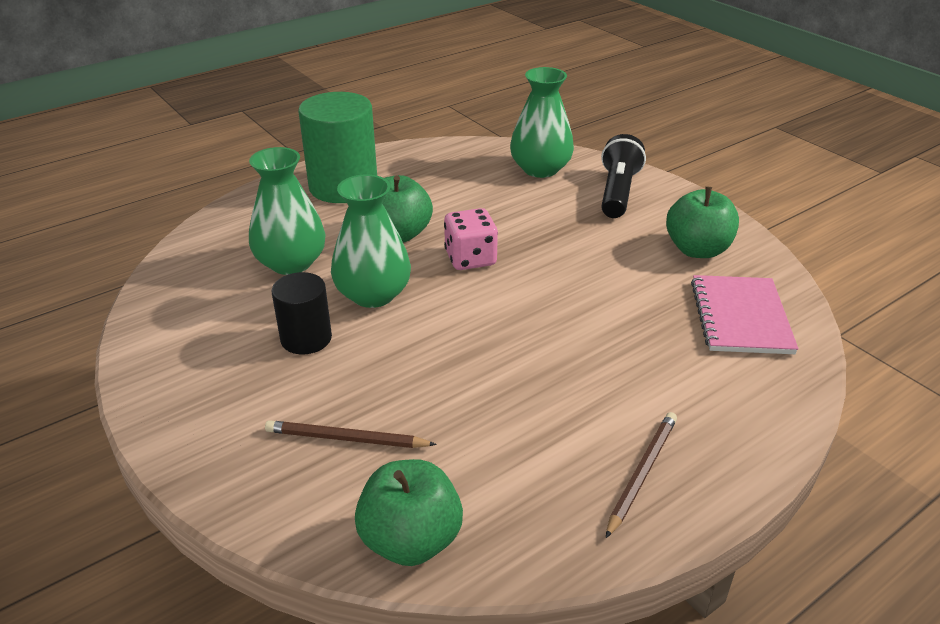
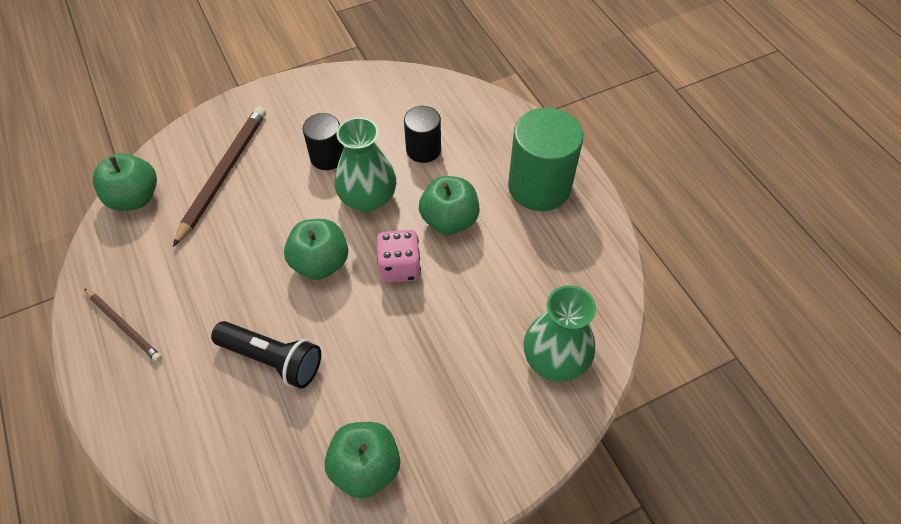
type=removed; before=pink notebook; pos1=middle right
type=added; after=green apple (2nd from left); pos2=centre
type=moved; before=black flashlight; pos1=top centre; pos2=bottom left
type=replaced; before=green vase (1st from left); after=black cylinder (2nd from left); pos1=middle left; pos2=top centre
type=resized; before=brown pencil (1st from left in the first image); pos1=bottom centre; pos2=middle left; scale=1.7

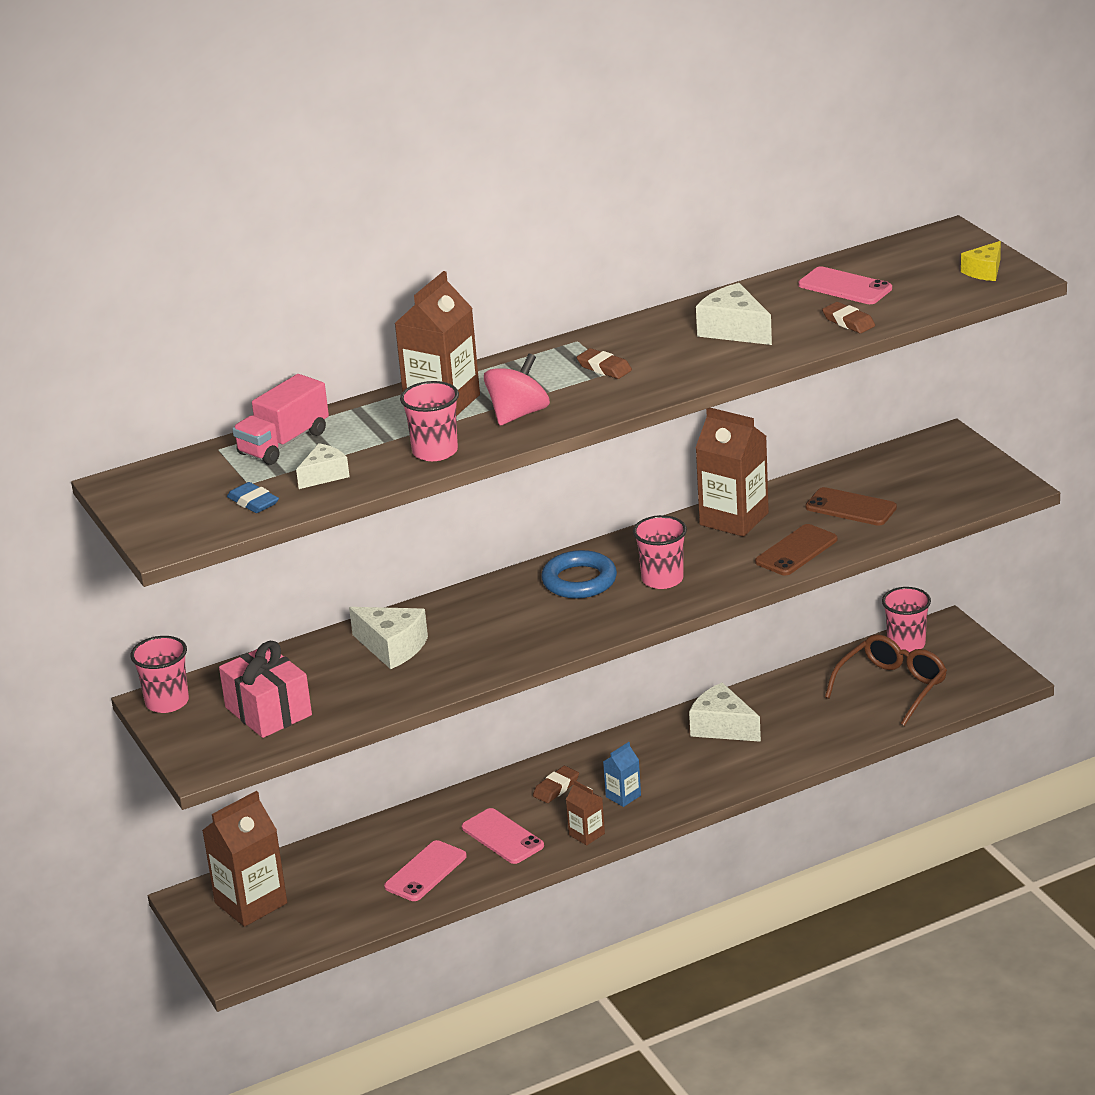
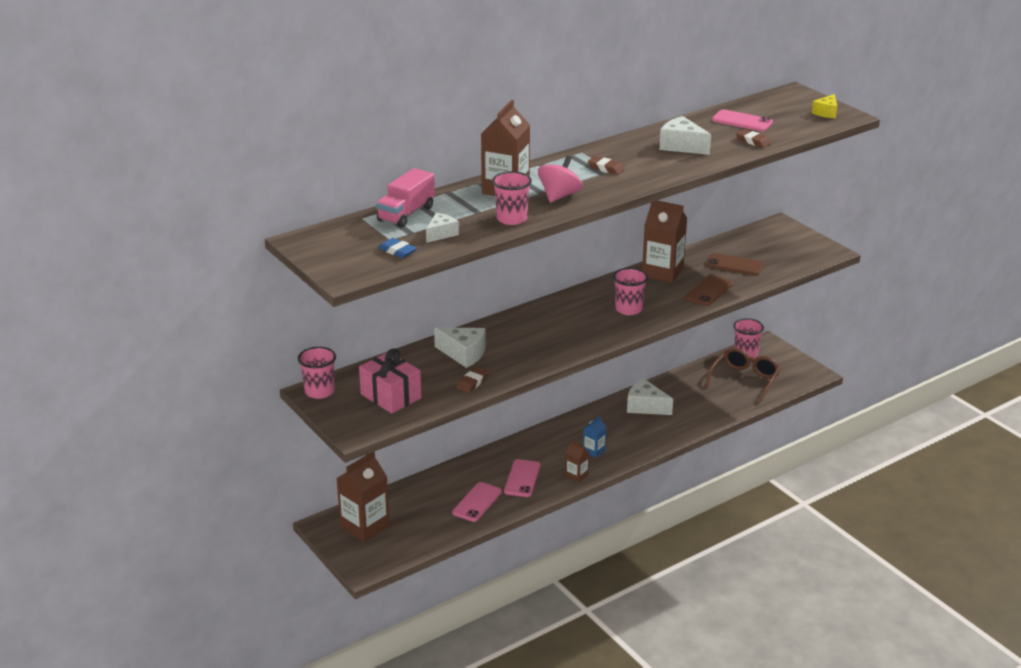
type=removed; before=blue ring; pos1=centre
type=moved; before=brown eraser (1st from left); pos1=bottom centre; pos2=centre
type=turned; before=pink phone (2nd from left); pos1=bottom centre; pos2=bottom centre; turn=60

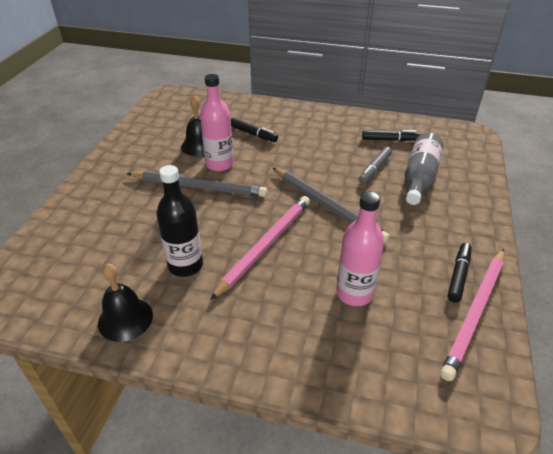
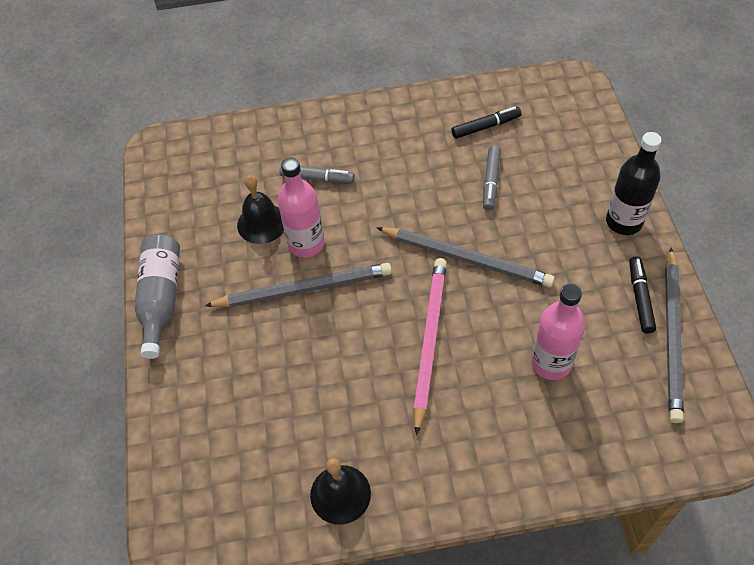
type=moved; before=black bottle; pos1=middle left; pos2=top right
type=moved; before=grey bottle; pos1=middle right; pos2=middle left
type=recoloured; before=black marker (1st from left); after=grey marker (1st from left); pos1=top centre; pos2=top centre
type=recoloured; before=pink pencil (2nd from left); after=grey pencil (3rd from left); pos1=bottom right; pos2=middle right

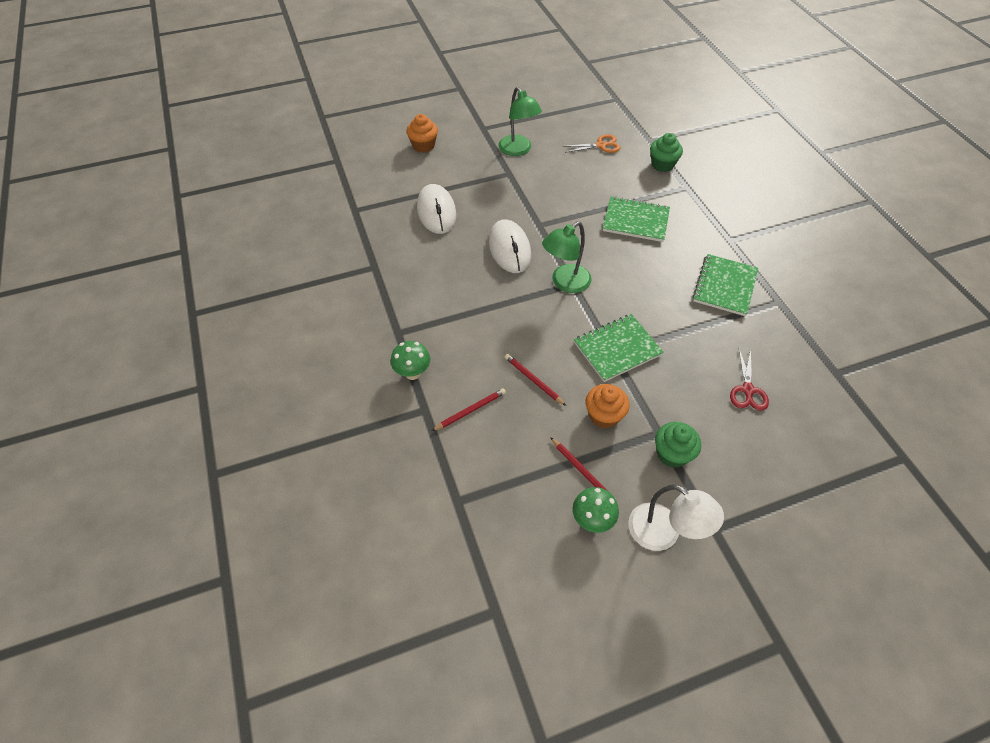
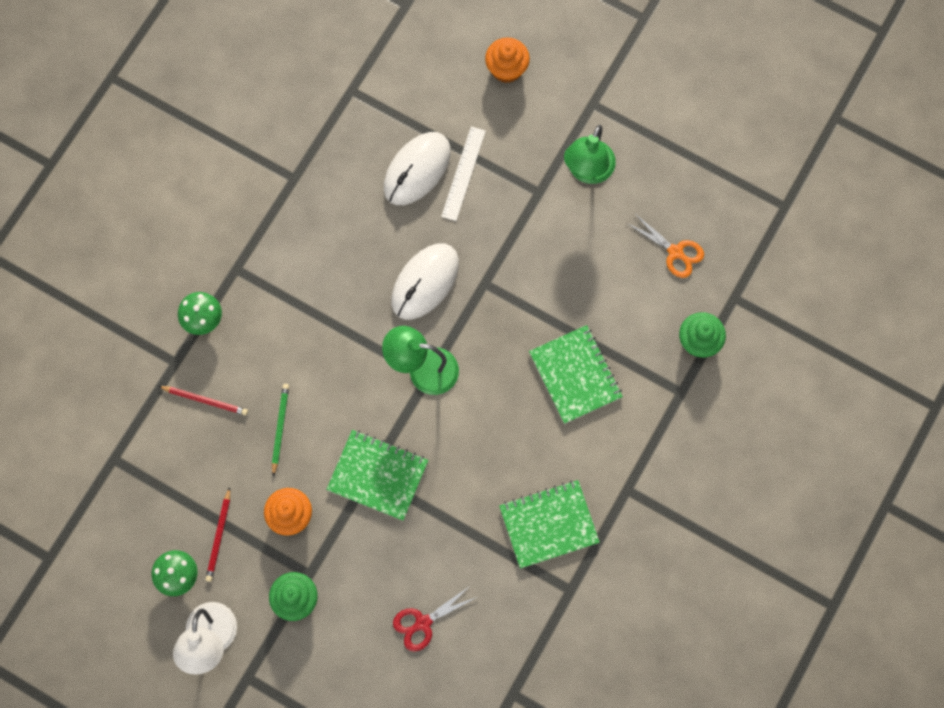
type=added; after=white ruler; pos2=top centre
type=recoloured; before=red pencil (2nd from left); after=green pencil; pos1=centre; pos2=middle left

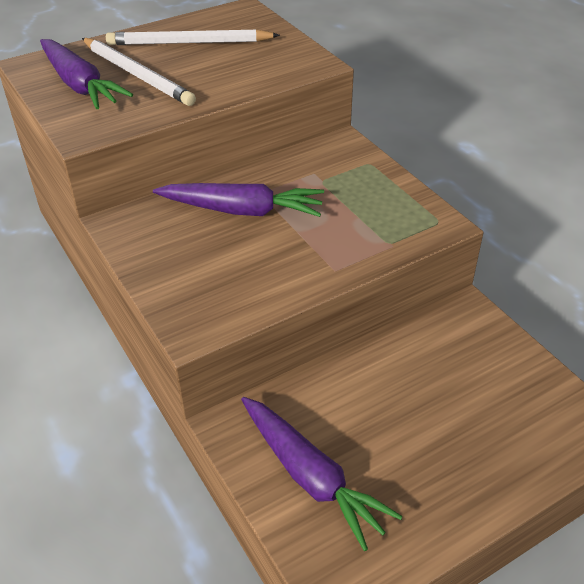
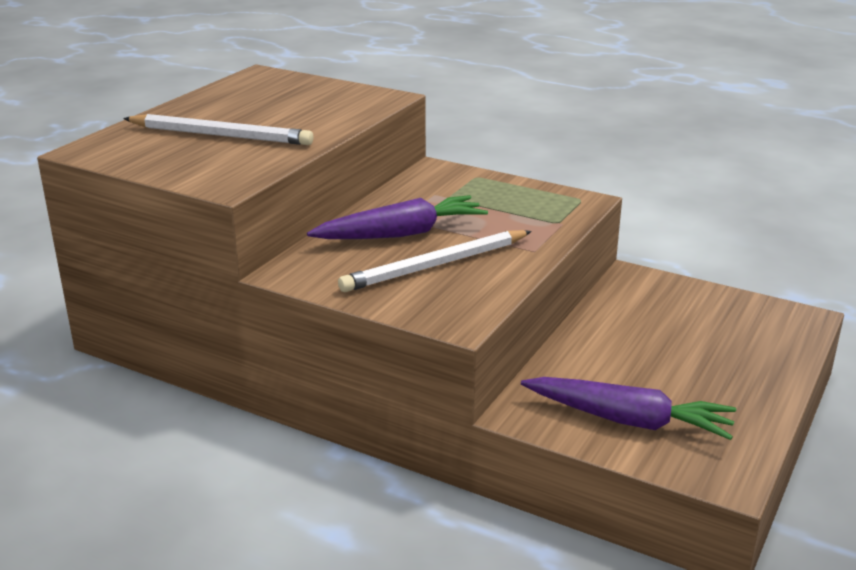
type=removed; before=purple carrot (1st from left); pos1=top left
type=moved; before=white pencil (2nd from left); pos1=top left; pos2=centre

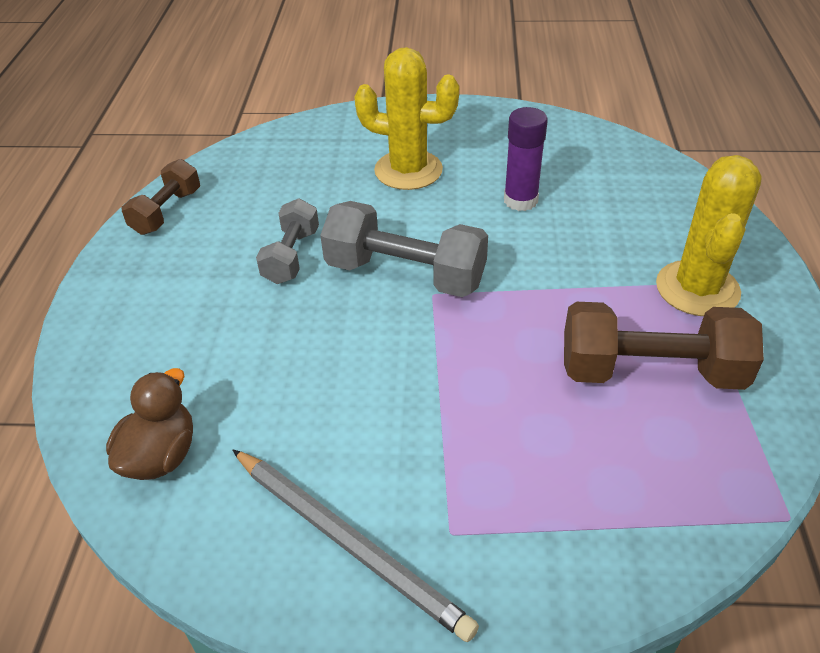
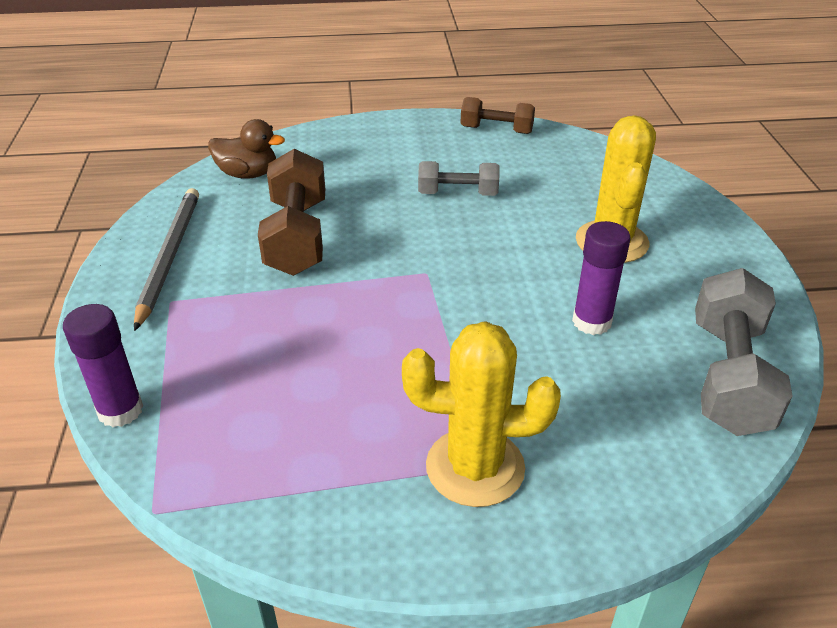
type=added; after=purple glue stick (1st from left); pos2=middle left
type=moved; before=grey dumbbell (2nd from left); pos1=centre; pos2=middle right
type=moved; before=brown dumbbell (2nd from left in the first image); after=brown dumbbell (1st from left); pos1=middle right; pos2=centre
type=turned; before=grey pencil; pos1=bottom centre; pos2=middle left; turn=150

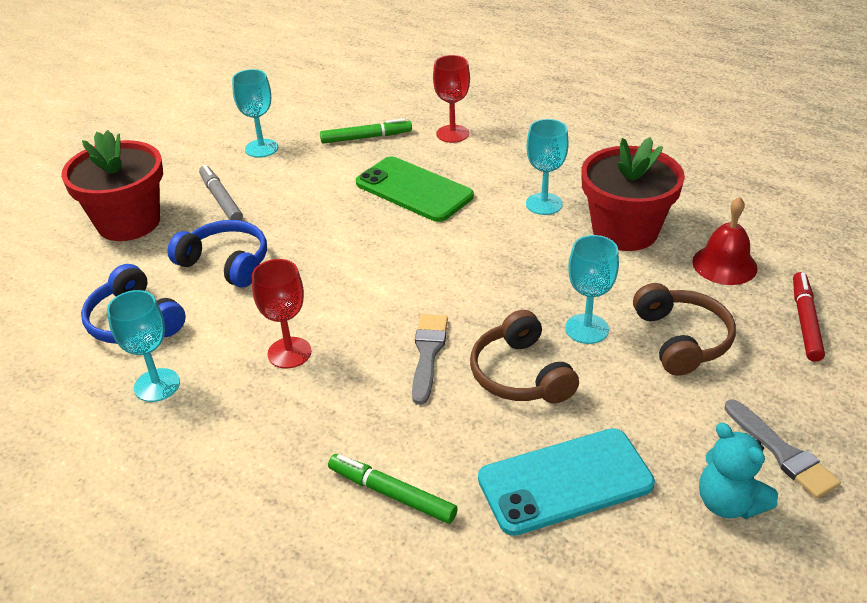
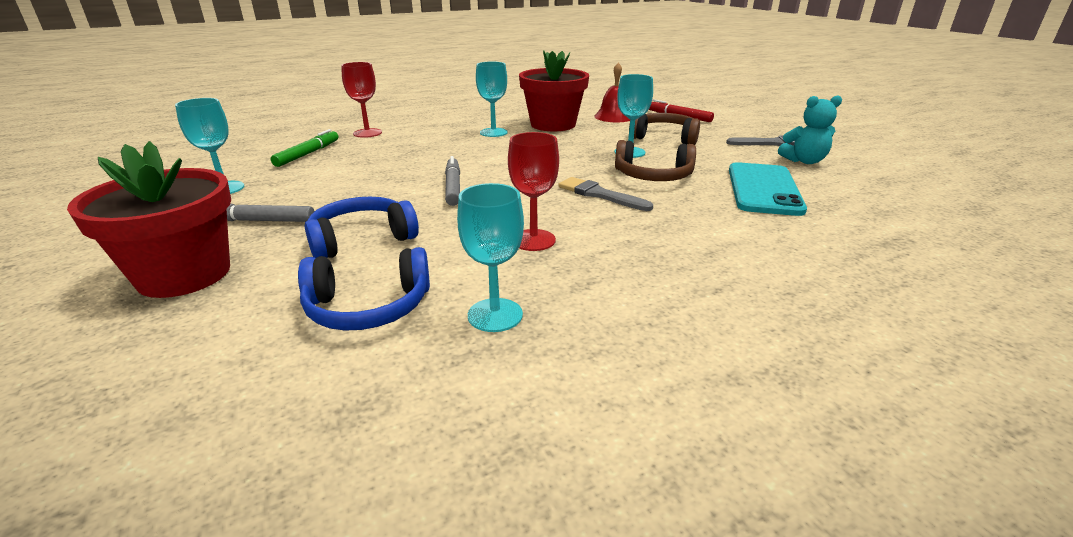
type=removed; before=green marker (2nd from left); pos1=bottom centre
type=removed; before=green phone; pos1=top centre
type=added; after=grey marker (2nd from left); pos2=centre

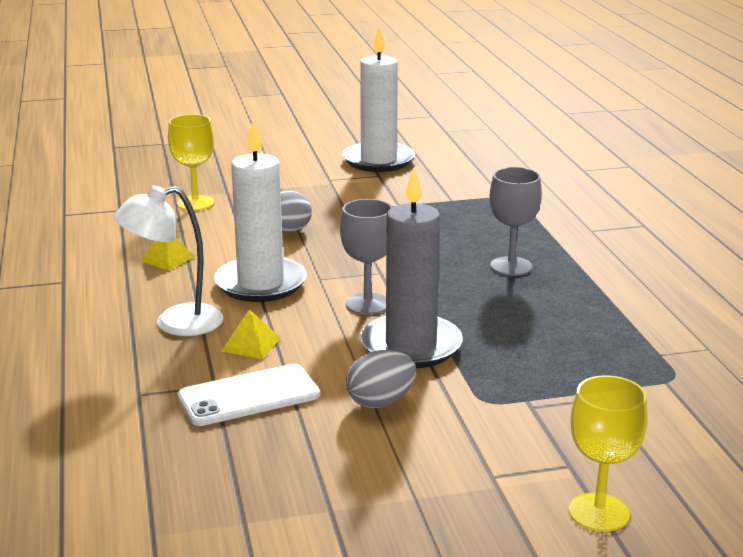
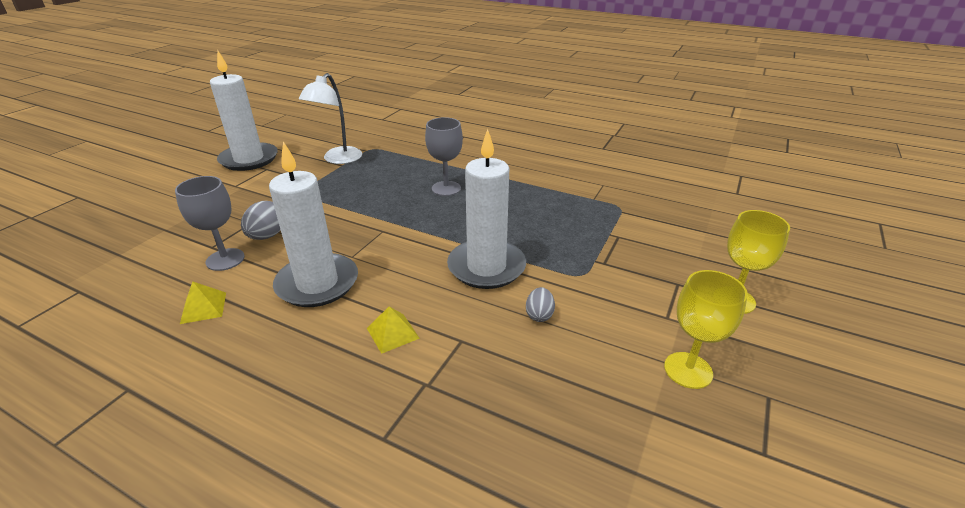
type=removed; before=white phone; pos1=bottom centre
type=moved; before=white lamp; pos1=middle left; pos2=top centre
type=moved; before=yellow goblet (1st from left); pos1=top left; pos2=middle right
type=moved; before=grey goblet (1st from left); pos1=centre; pos2=middle left
type=recoloured; before=grey candle; after=white candle (3rd from left); pos1=centre; pos2=centre
type=resized; before=grey egg (2nd from left); pos1=bottom centre; pos2=centre; scale=0.65

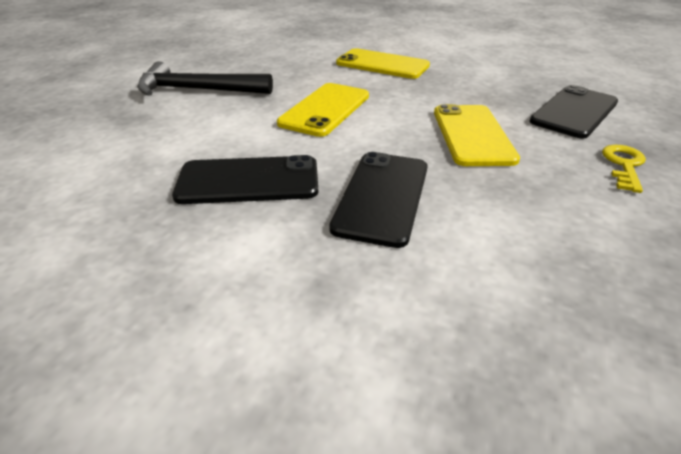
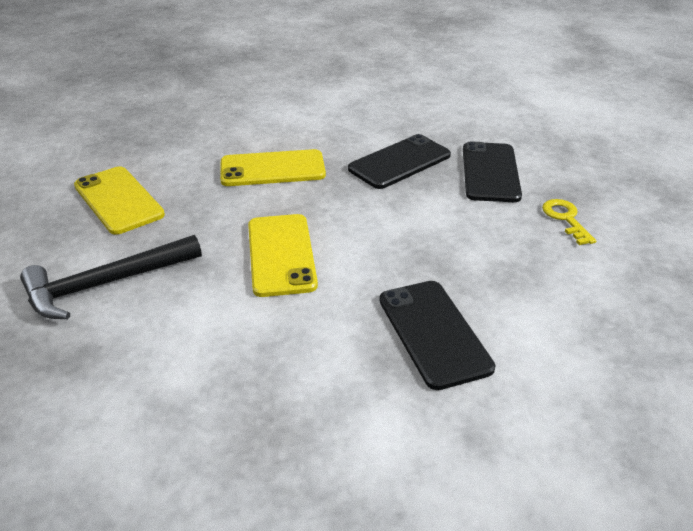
type=moved; before=black phone (1st from left); pos1=centre; pos2=top centre
type=moved; before=yellow phone (3rd from left in the first image); after=yellow phone (1st from left); pos1=top right; pos2=middle left

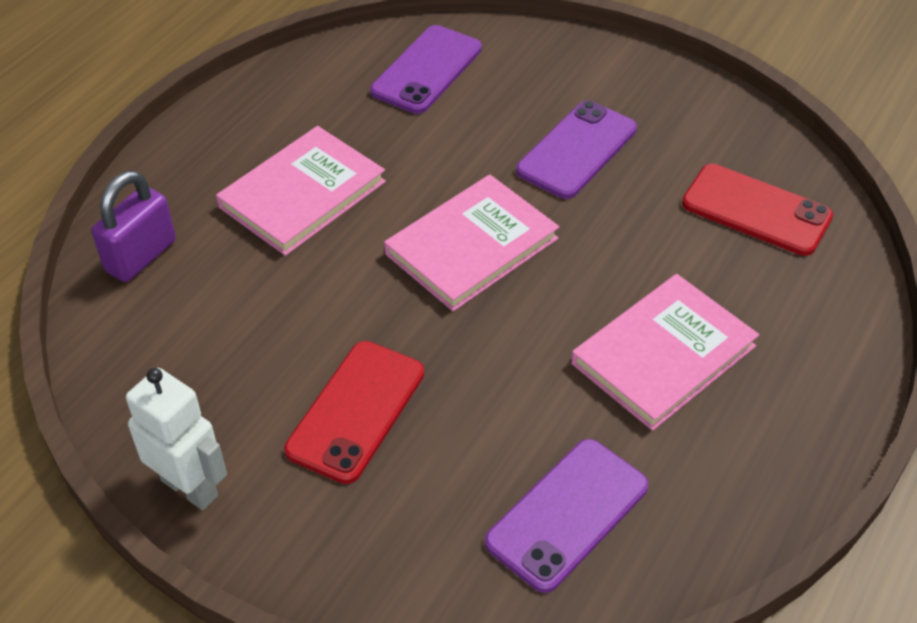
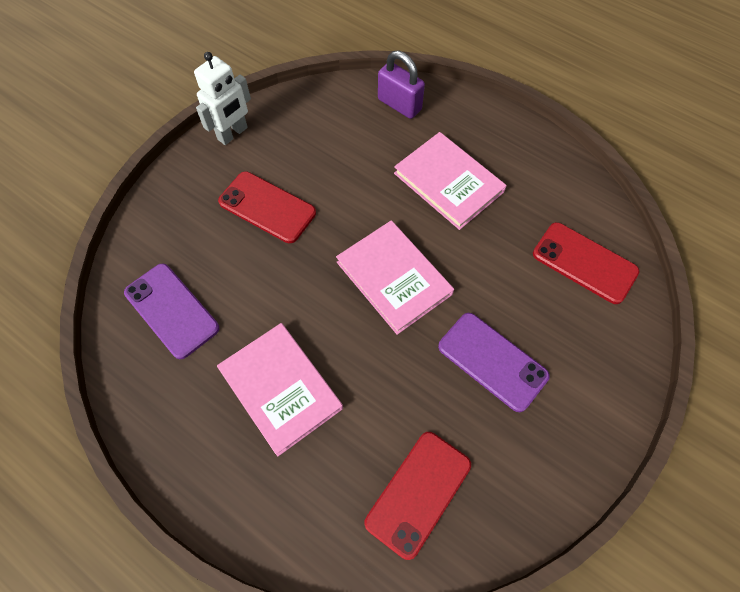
type=recoloured; before=purple phone (1st from left); after=red phone (3rd from left); pos1=top centre; pos2=middle right

